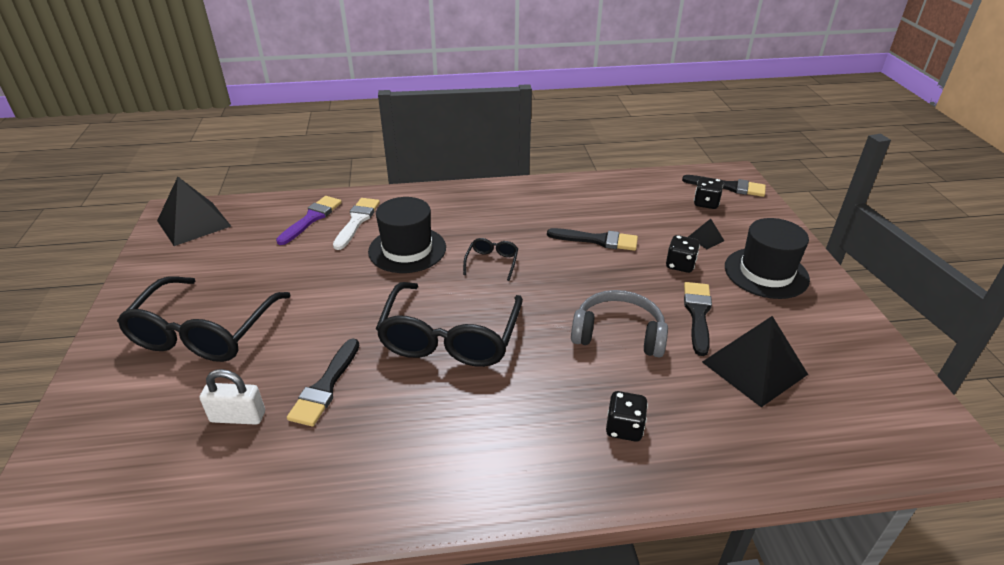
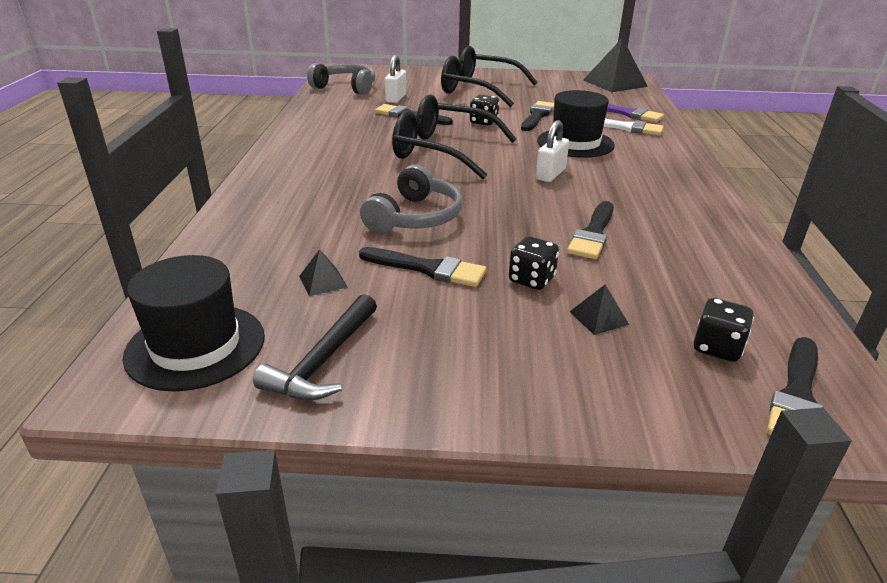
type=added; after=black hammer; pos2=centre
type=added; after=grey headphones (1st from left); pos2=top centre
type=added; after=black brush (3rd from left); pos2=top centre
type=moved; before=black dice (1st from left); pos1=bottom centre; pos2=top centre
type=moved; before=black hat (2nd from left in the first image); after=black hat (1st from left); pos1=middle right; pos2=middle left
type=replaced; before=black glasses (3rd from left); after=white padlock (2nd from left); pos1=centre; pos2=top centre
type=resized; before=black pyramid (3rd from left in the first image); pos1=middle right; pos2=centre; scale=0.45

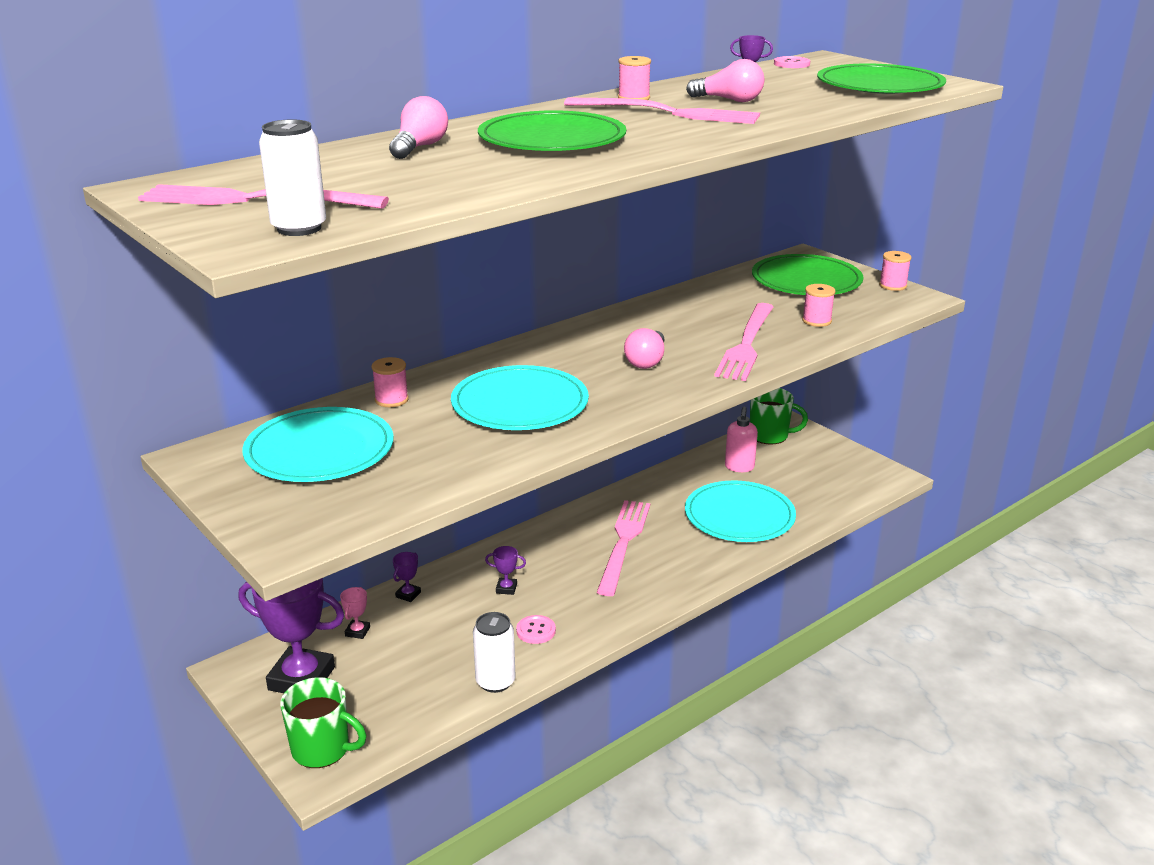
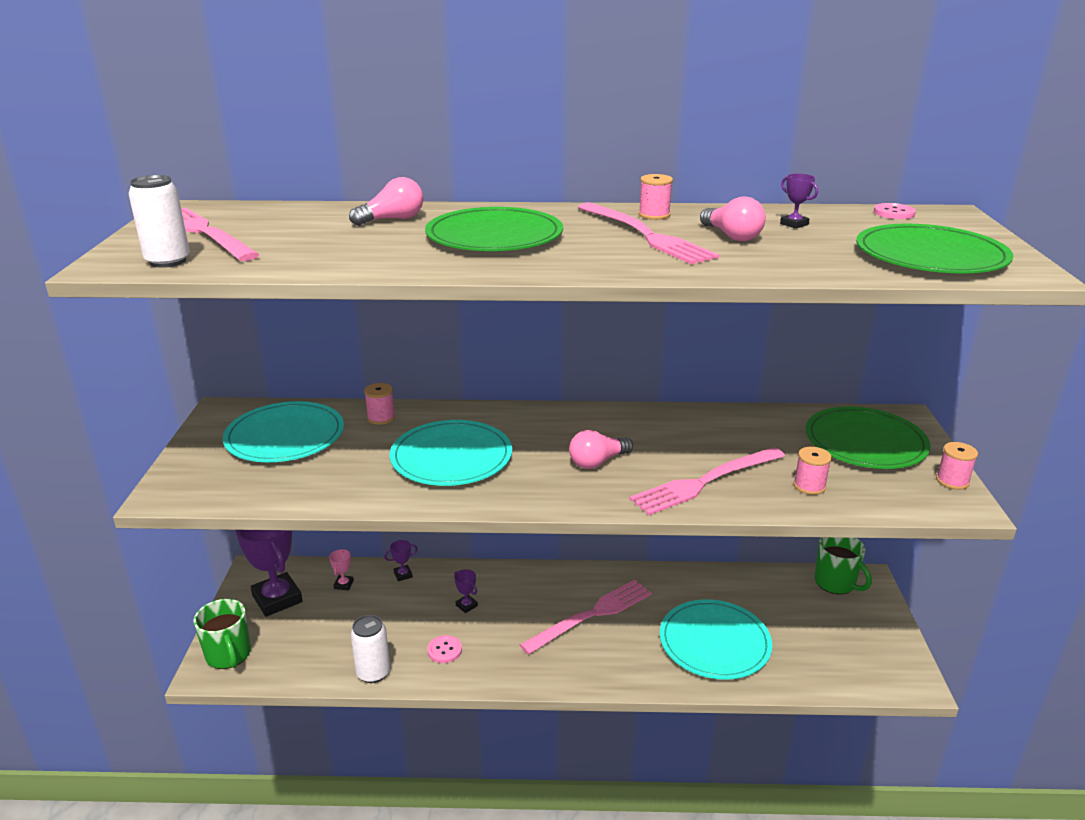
type=removed; before=pink soap dispenser; pos1=centre
type=turned; before=pink trophy; pos1=bottom left; pos2=bottom left; turn=-45

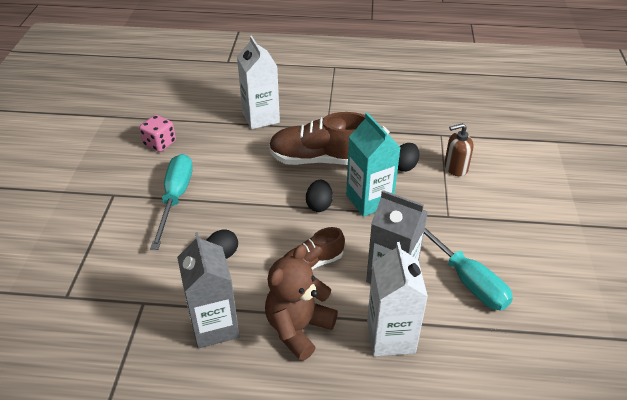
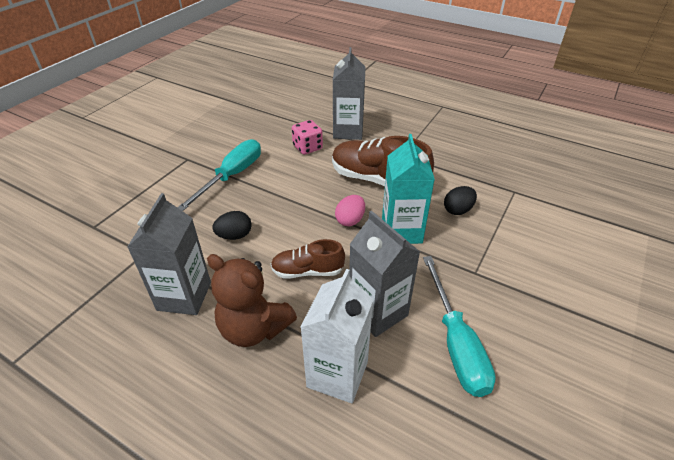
type=removed; before=brown soap dispenser; pos1=middle right
type=moved; before=pink dice; pos1=top left; pos2=top centre
type=recoloured; before=white carton (1st from left); after=grey carton (2nd from left); pos1=top centre; pos2=top centre
type=recoloured; before=black egg (2nd from left); after=pink egg; pos1=centre; pos2=centre
type=turned; before=brown teddy bear; pos1=bottom centre; pos2=centre; turn=-120

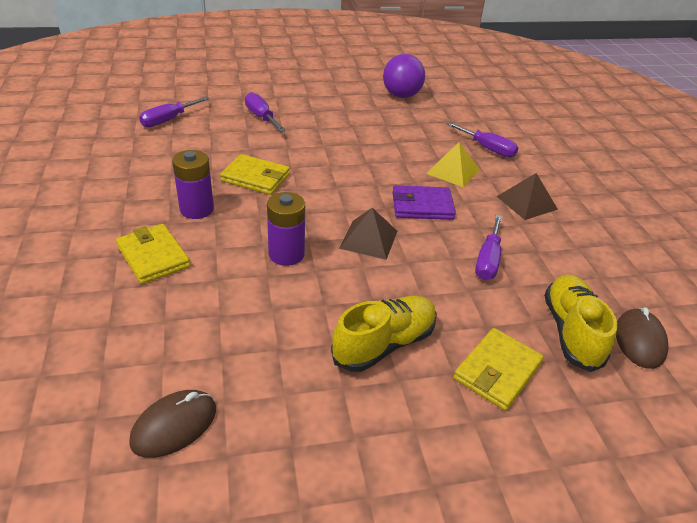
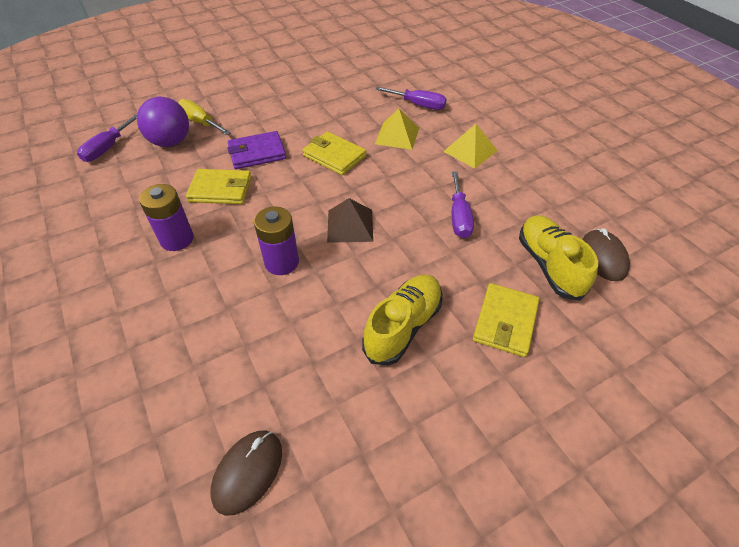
type=moved; before=yellow wallet (1st from left in the first image); after=yellow wallet (2nd from left); pos1=middle left; pos2=top centre
type=moved; before=purple ball; pos1=top centre; pos2=top left
type=moved; before=purple wallet; pos1=centre; pos2=top centre
type=recoloured; before=purple screwdriver (2nd from left); after=yellow screwdriver; pos1=top centre; pos2=top left
type=recoloured; before=brown pyramid (2nd from left); after=yellow pyramid (2nd from left); pos1=middle right; pos2=top centre

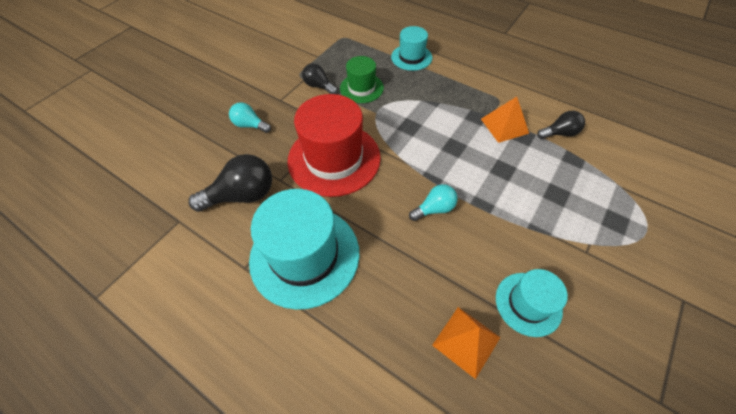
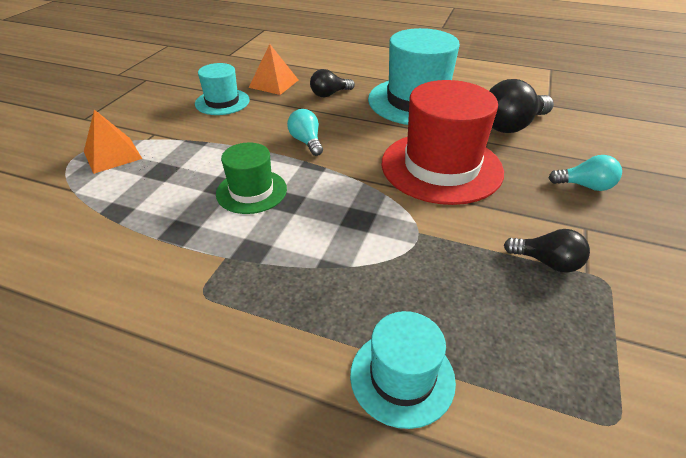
type=moved; before=green hat; pos1=top centre; pos2=centre
type=moved; before=orange pyramid (2nd from left in the first image); after=orange pyramid (1st from left); pos1=top right; pos2=top left
type=moved; before=black light bulb (3rd from left in the first image); after=black light bulb (1st from left); pos1=top right; pos2=top centre
type=turned; before=turquoise light bulb (2nd from left in the first image); pos1=centre; pos2=top centre; turn=105

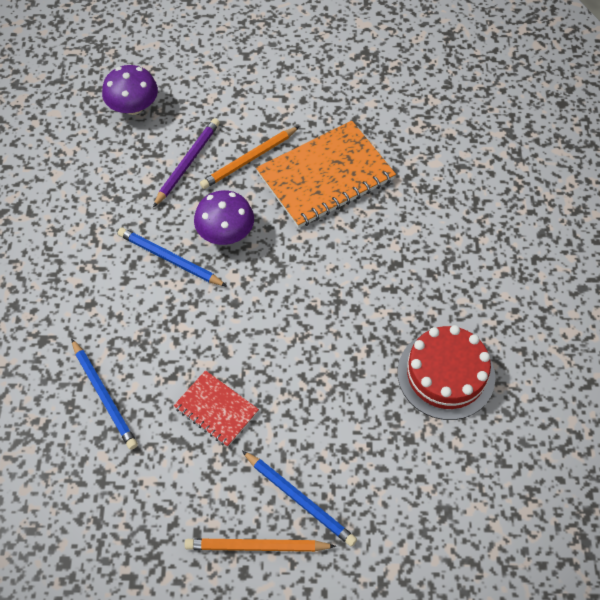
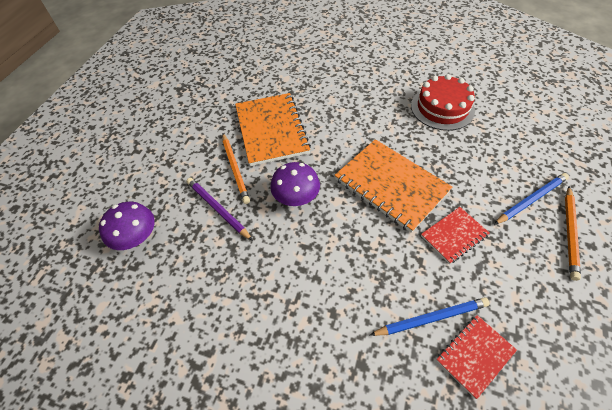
type=removed; before=blue pencil (2nd from left); pos1=middle left
type=added; after=orange notebook (2nd from left); pos2=centre
type=added; after=red notebook (2nd from left); pos2=bottom right

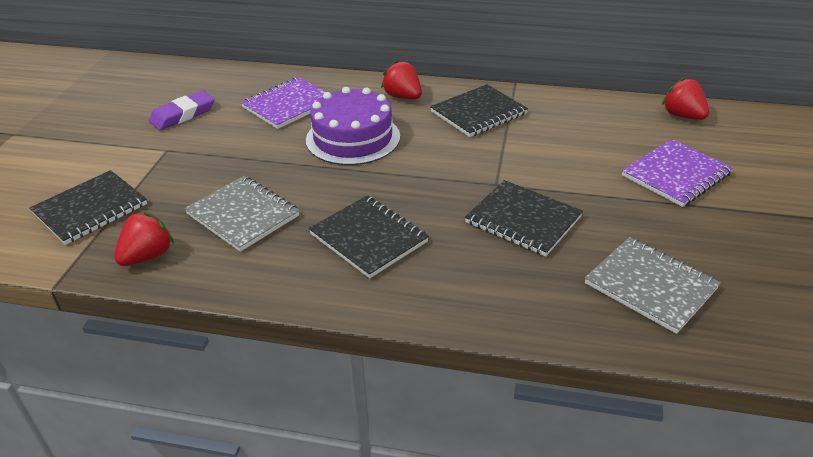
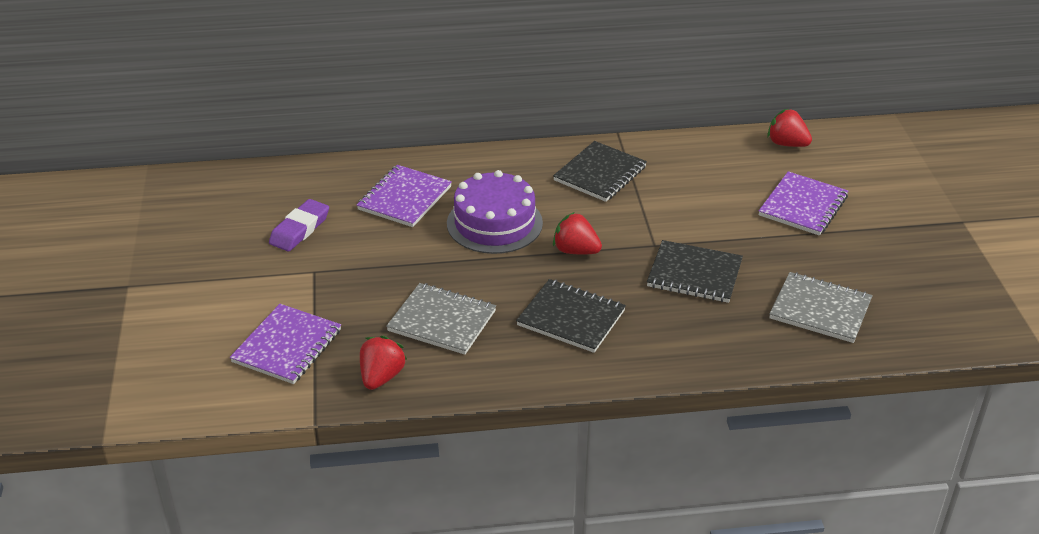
type=moved; before=red strawberry (2nd from left); pos1=top centre; pos2=centre
type=recoloured; before=black notebook (1st from left); after=purple notebook (1st from left); pos1=middle left; pos2=middle left

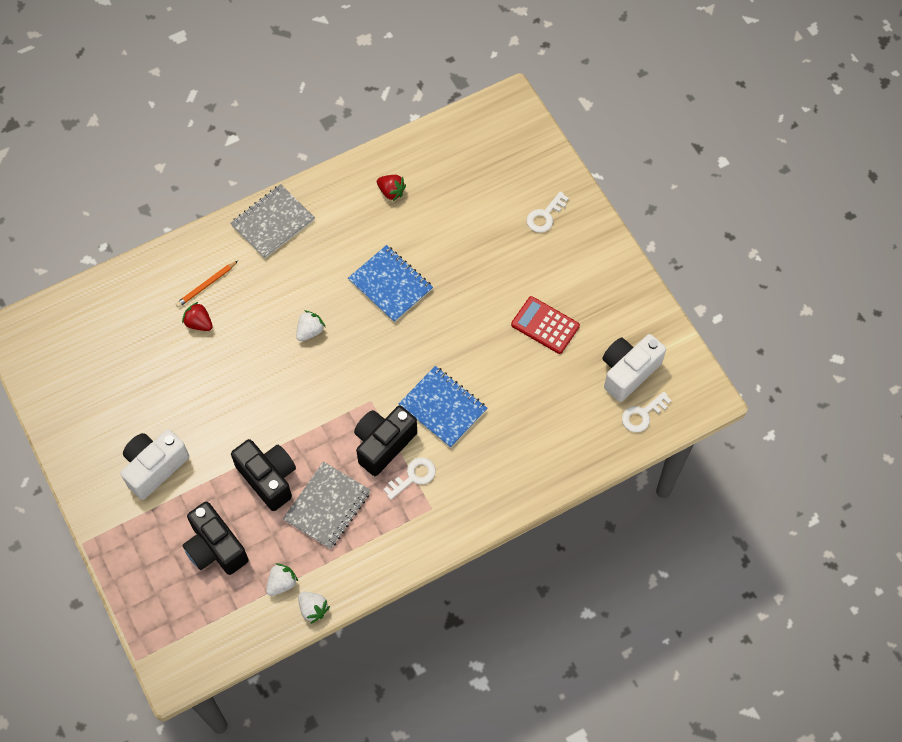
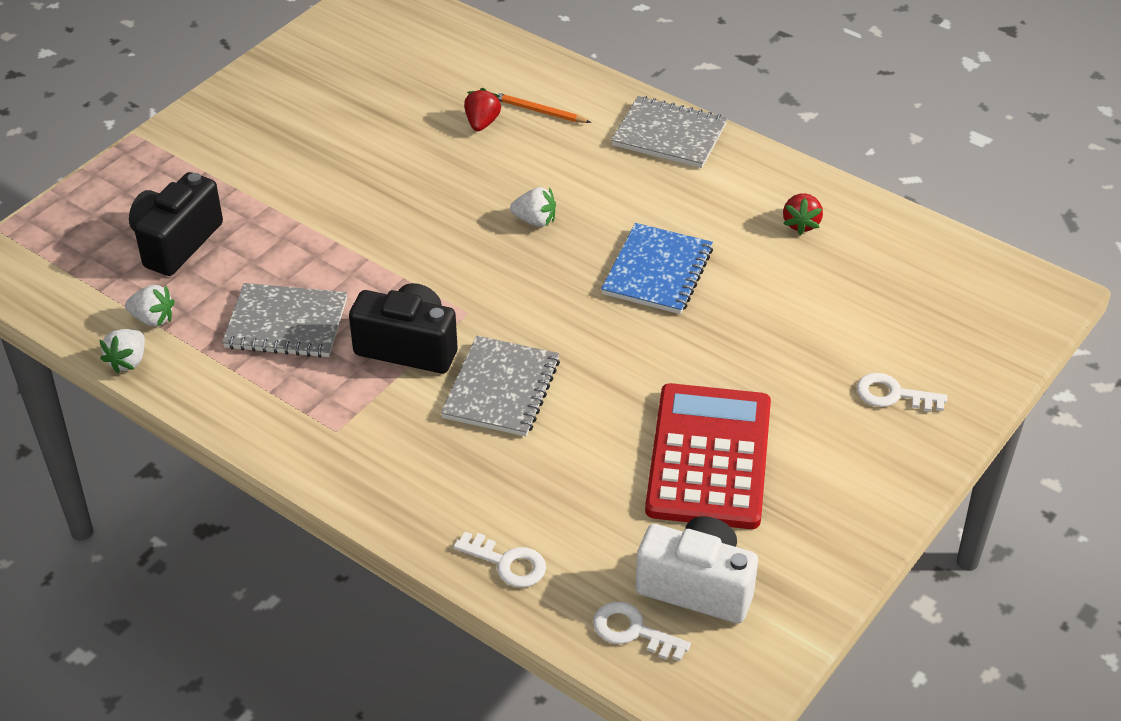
type=removed; before=white camera (1st from left); pos1=middle left
type=removed; before=black camera (2nd from left); pos1=middle left
type=moved; before=white key (1st from left); pos1=centre; pos2=bottom centre
type=recoloured; before=blue notebook (2nd from left); after=grey notebook (2nd from left); pos1=centre; pos2=centre
type=resized; before=red calculator; pos1=centre; pos2=centre; scale=1.71

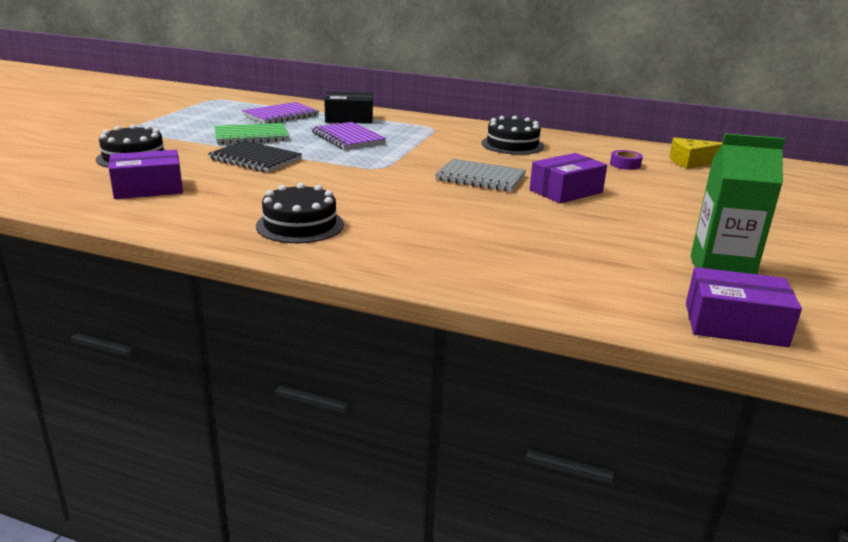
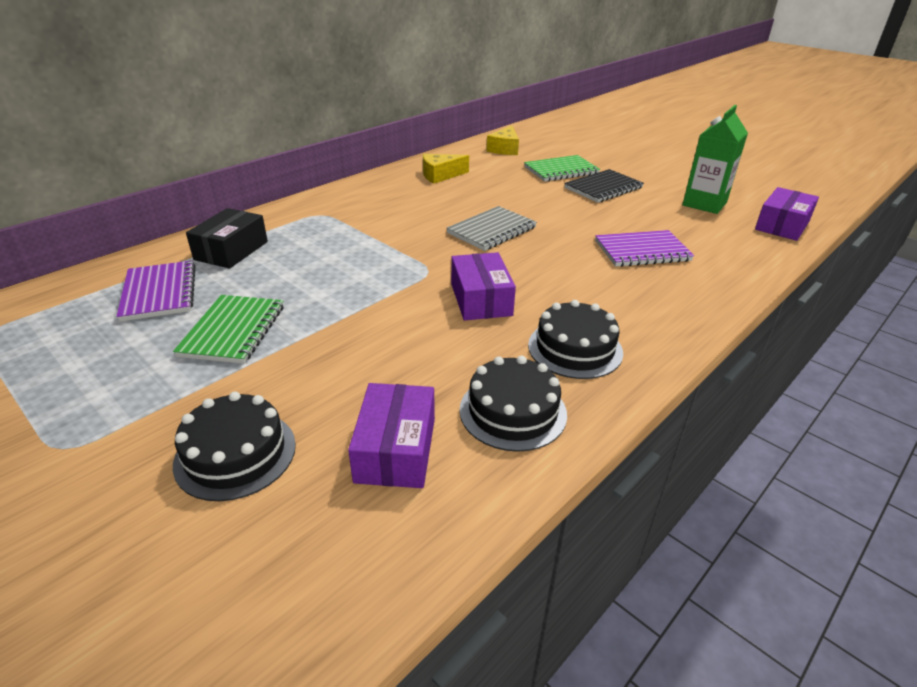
type=removed; before=purple tape; pos1=top right
type=added; after=yellow cheese (1st from left); pos2=top centre
type=added; after=green notebook (2nd from left); pos2=top centre
type=moved; before=black notebook; pos1=top left; pos2=top centre
type=moved; before=purple notebook (2nd from left); pos1=top centre; pos2=middle right
type=moved; before=black cake (3rd from left in the first image); after=black cake (2nd from left); pos1=top centre; pos2=centre
type=moved; before=purple box (2nd from left); pos1=top right; pos2=centre

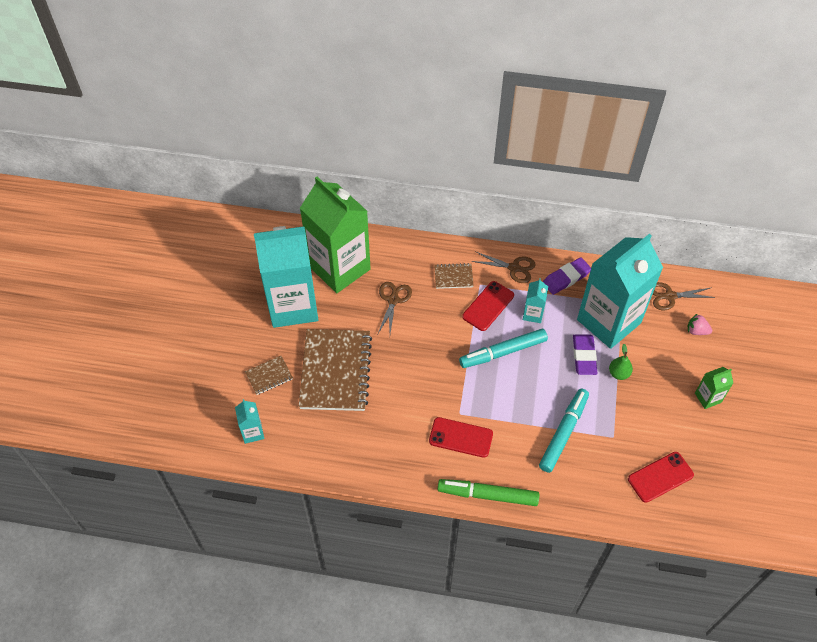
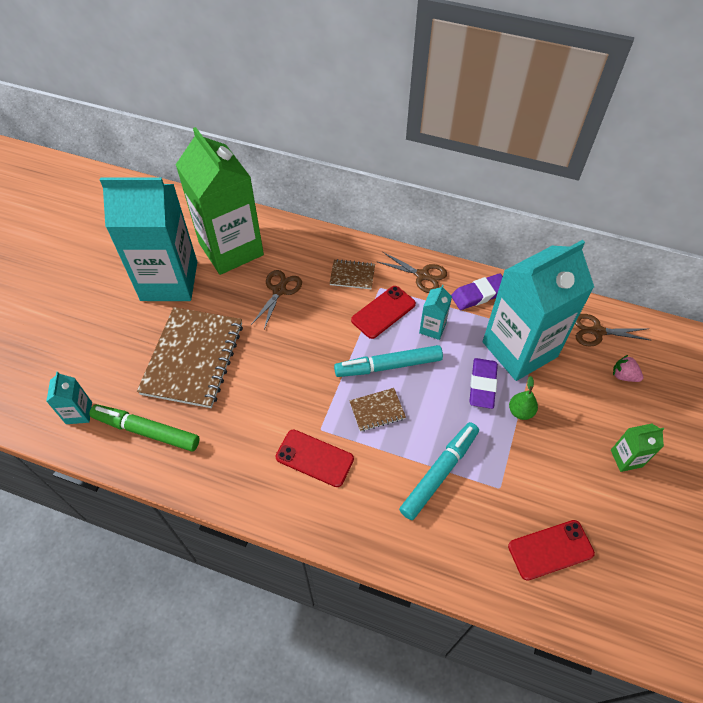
type=moved; before=brown notebook (1st from left in the first image); after=brown notebook (3rd from left); pos1=middle left; pos2=centre
type=moved; before=green marker; pos1=bottom centre; pos2=middle left

